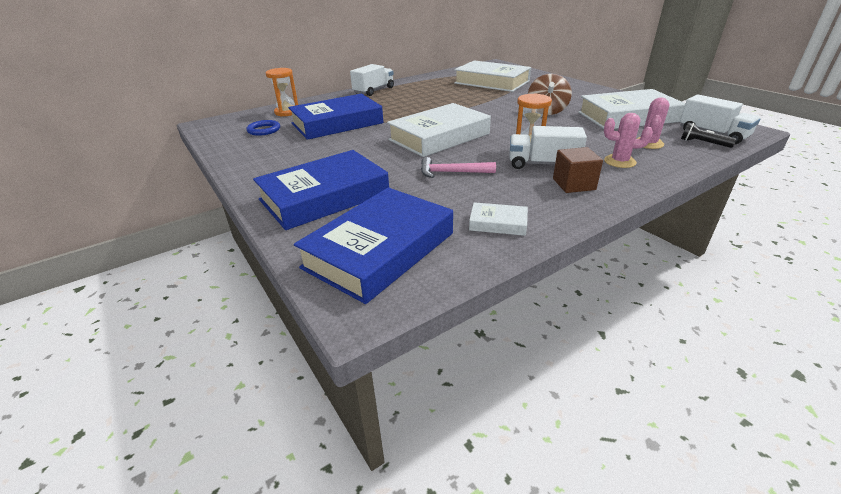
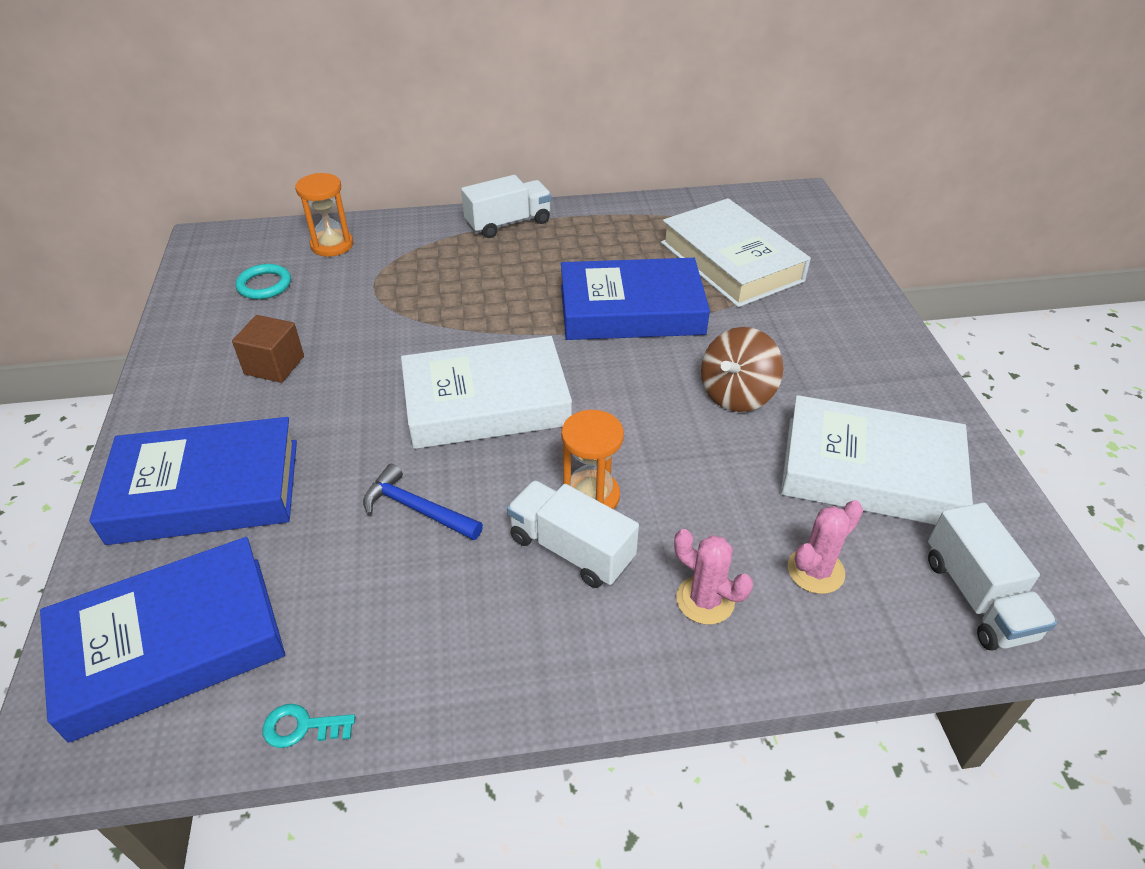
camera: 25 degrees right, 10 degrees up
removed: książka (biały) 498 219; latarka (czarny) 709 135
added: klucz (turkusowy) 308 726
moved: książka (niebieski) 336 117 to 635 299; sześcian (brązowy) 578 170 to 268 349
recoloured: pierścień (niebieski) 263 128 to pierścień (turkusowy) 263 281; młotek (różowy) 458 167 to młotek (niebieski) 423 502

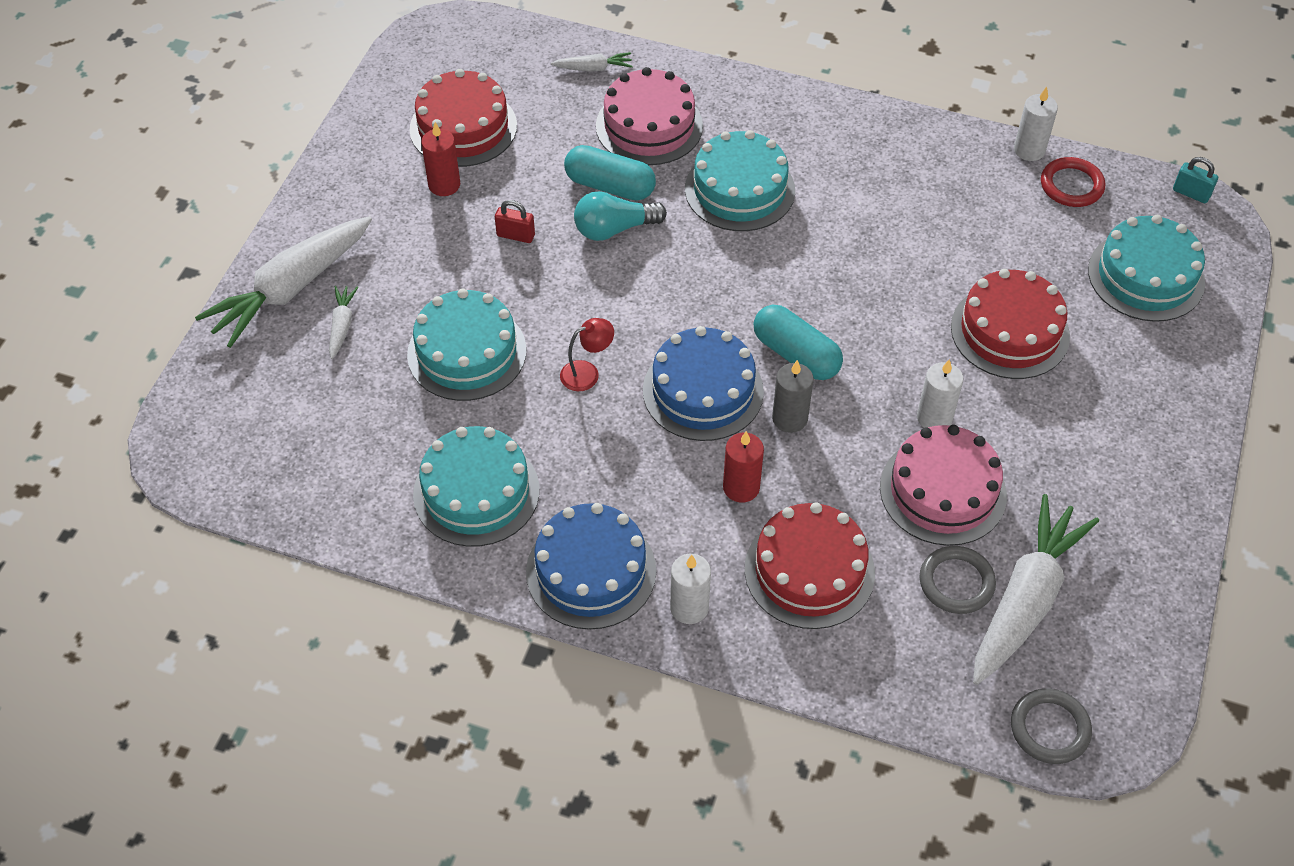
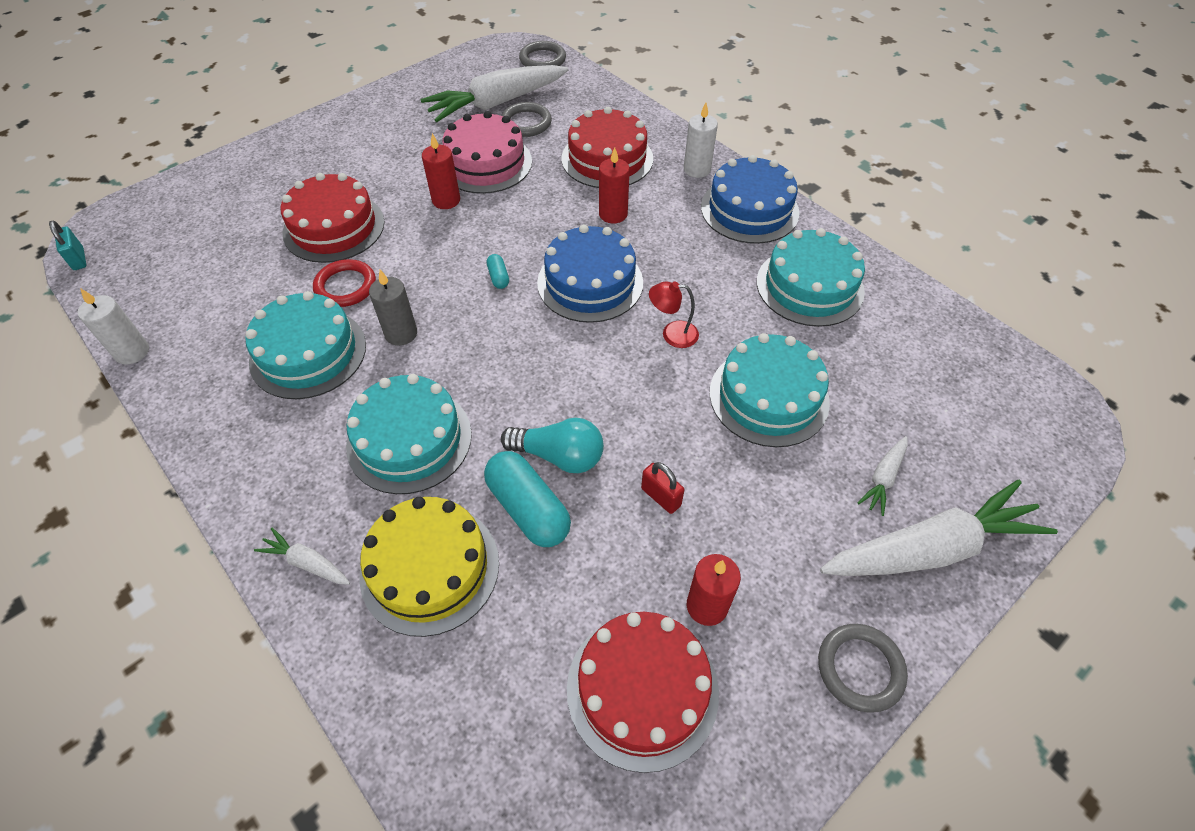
camera: 150 degrees left, 0 degrees up
added: pierścień (szary) 863 668
moved: marchewka (biały) 592 62 to 302 556; świeca (szary) 793 396 to 393 308; pierścień (czerwony) 1073 182 to 344 283; tort (turkusowy) 1146 268 to 305 345
recoloured: tort (różowy) 649 116 to tort (żółty) 429 567; świeca (biały) 940 393 to świeca (czerwony) 441 171
resized: kapsułka (turkusowy) 798 342 = 498 271 x0.46

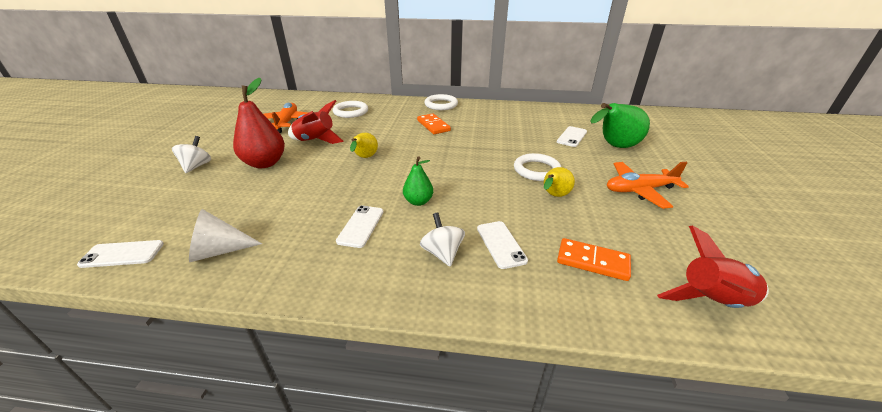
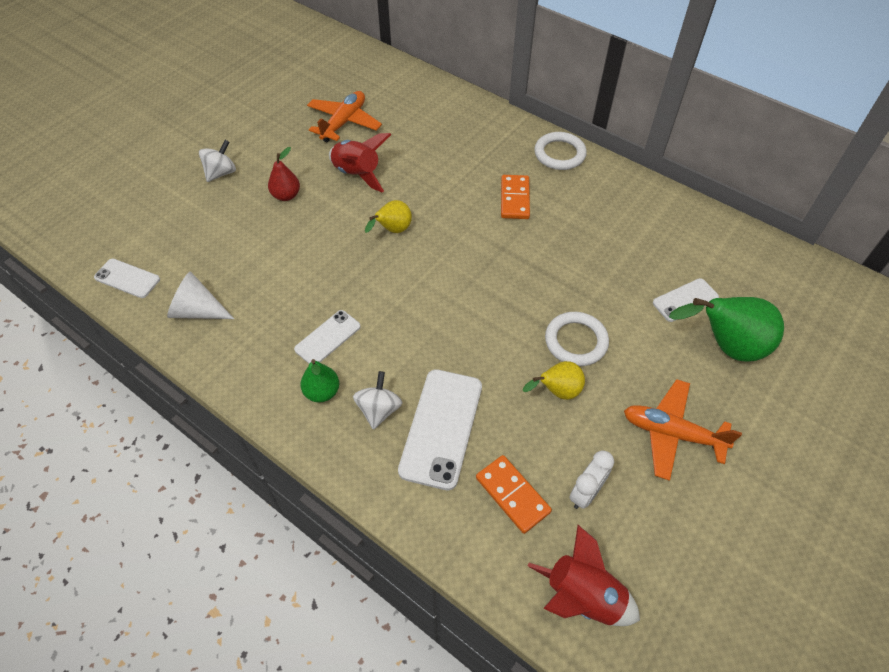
camera: 30 degrees right, 20 degrees up
removed: pierścień (biały) 350 109
added: budzik (biały) 591 479
moved: gruszka (zielony) 418 181 to 319 380
resized: gruszka (czerwony) 259 123 = 284 174 x0.57; telefon (biały) 502 245 = 440 429 x1.73

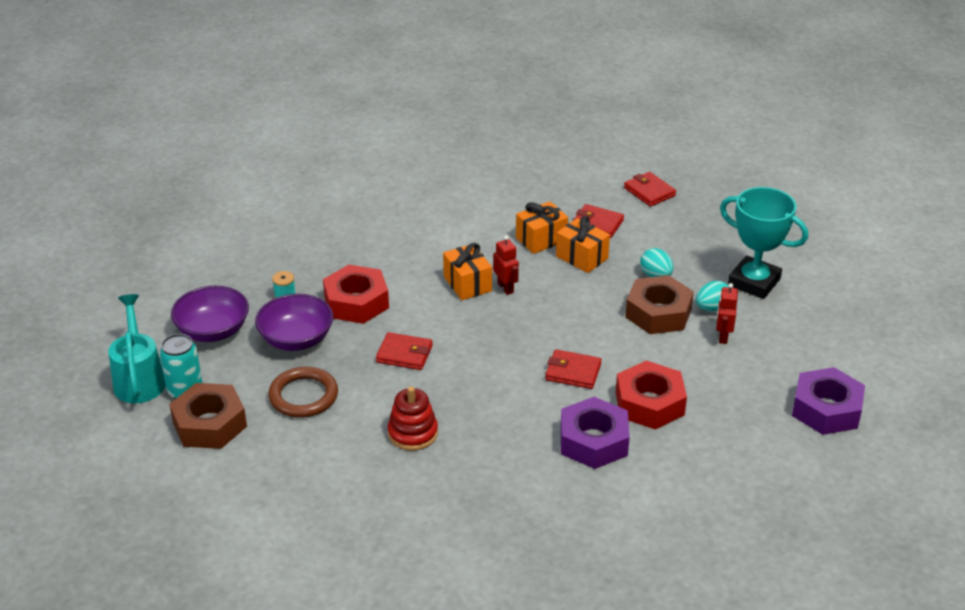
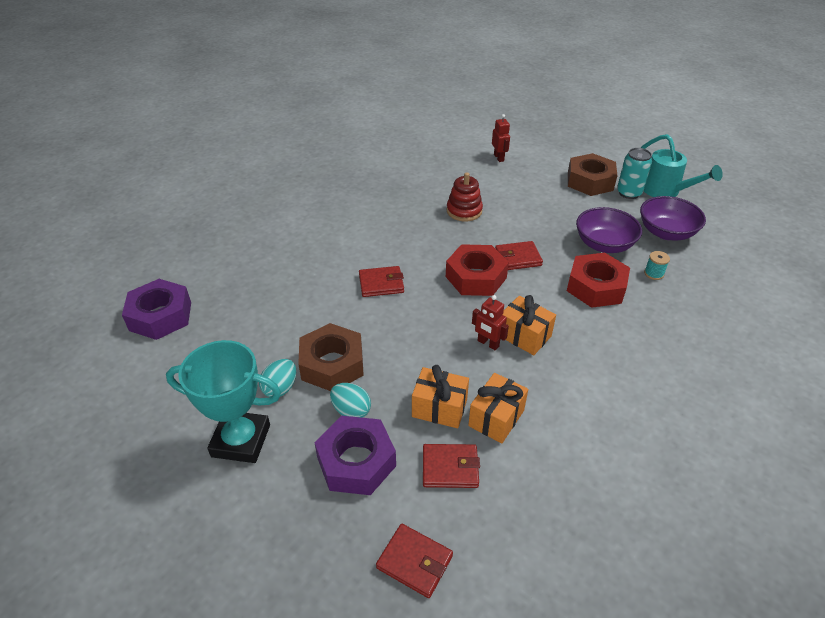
camera: 155 degrees right, 5 degrees up
removed: pierścień (brązowy) 303 392
moved: nakrętka (fioletowy) 595 433 to 355 455; nakrętka (czerwony) 651 395 to 477 270; robot (czerwony) 727 313 to 501 138

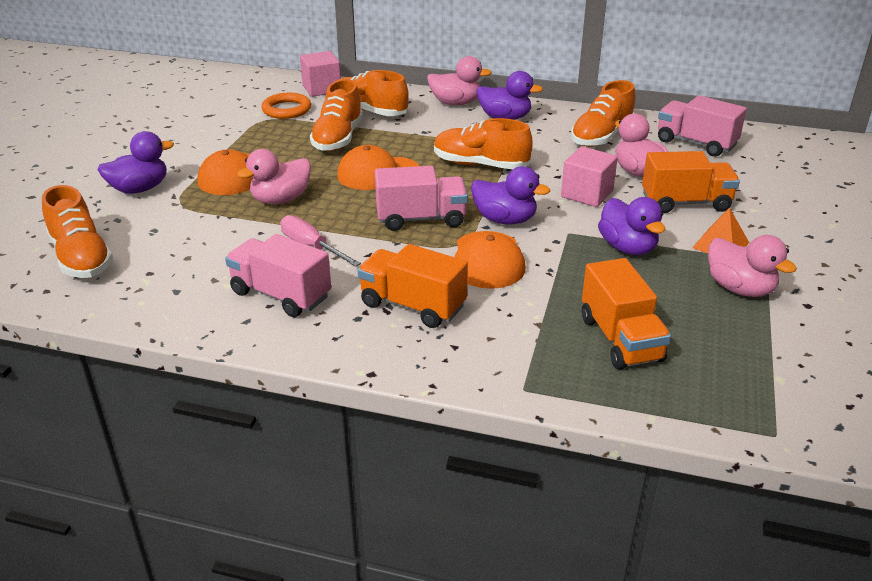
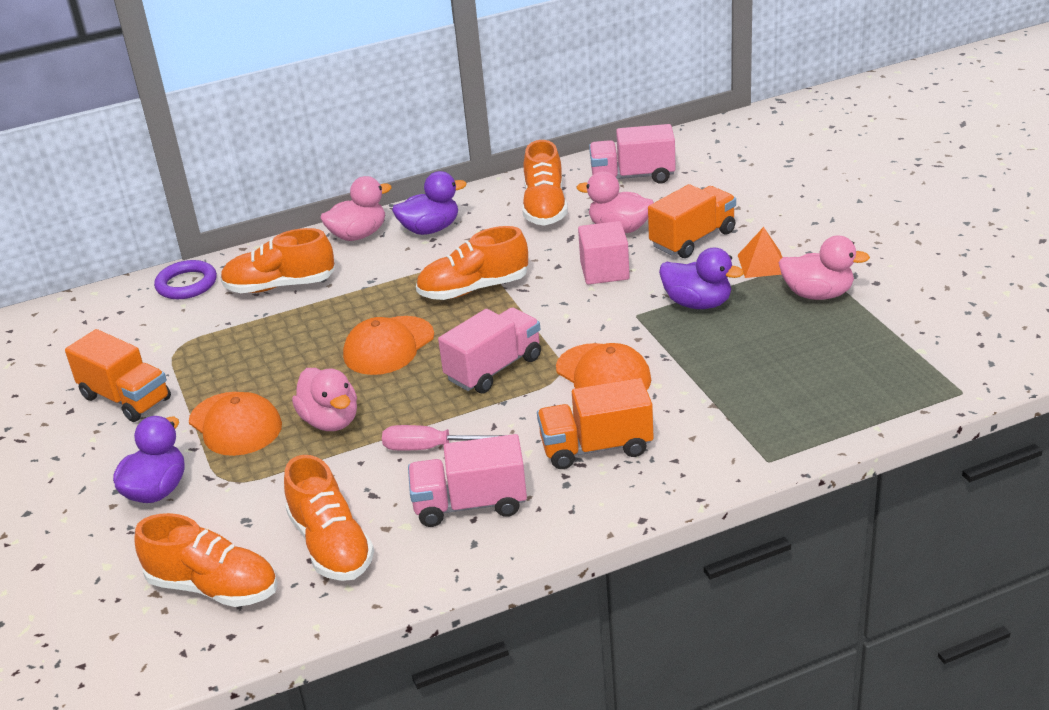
camera: 35 degrees left, 0 degrees up
removed: pierścień (pomarańczowy) 286 106; kaczka (fioletowy) 510 195
moved: but (pomarańczowy) 336 115 to 329 518; ciężarówka (pomarańczowy) 626 314 to 118 375
replaced: sześcian (różowy) 320 74 to pierścień (fioletowy) 185 279
turned: kaczka (różowy) 274 176 = 324 399 45 degrees counterclockwise

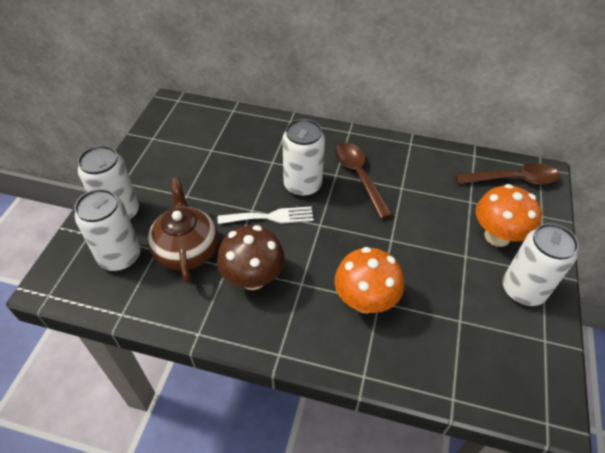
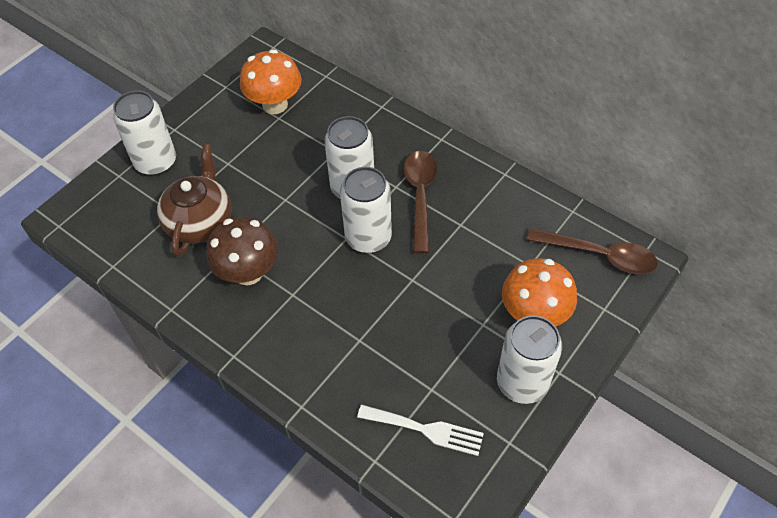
camera: 25 degrees right, 5 degrees up
moved: puszka (biały) 107 230 to 366 210; widelec (biały) 266 215 to 420 430; grzyb (pomarańczowy) 369 280 to 271 81

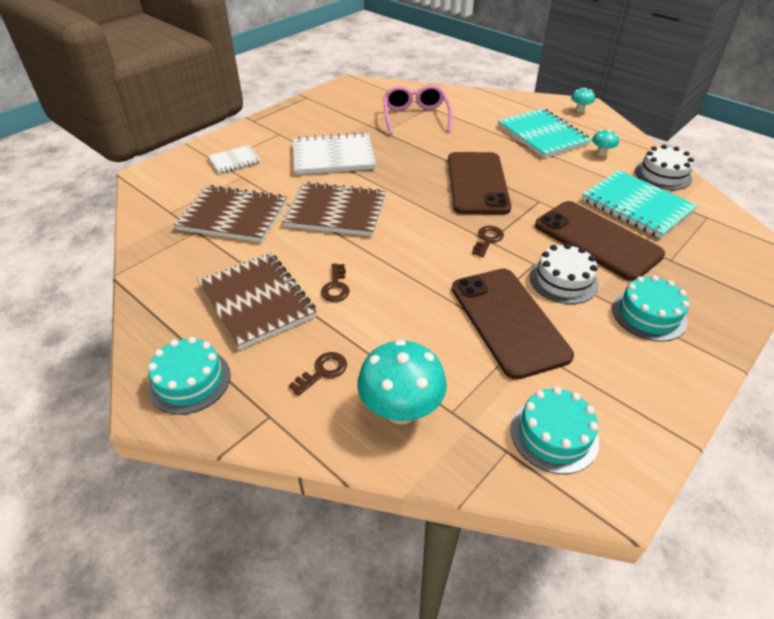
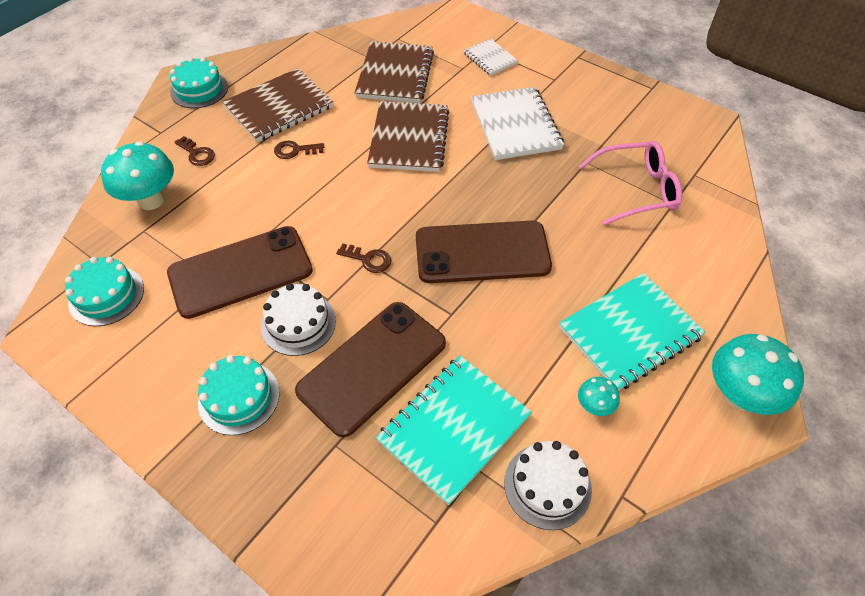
camera: 85 degrees right, 10 degrees up
resized: grzyb (turkusowy) 583 100 = 758 374 x2.04

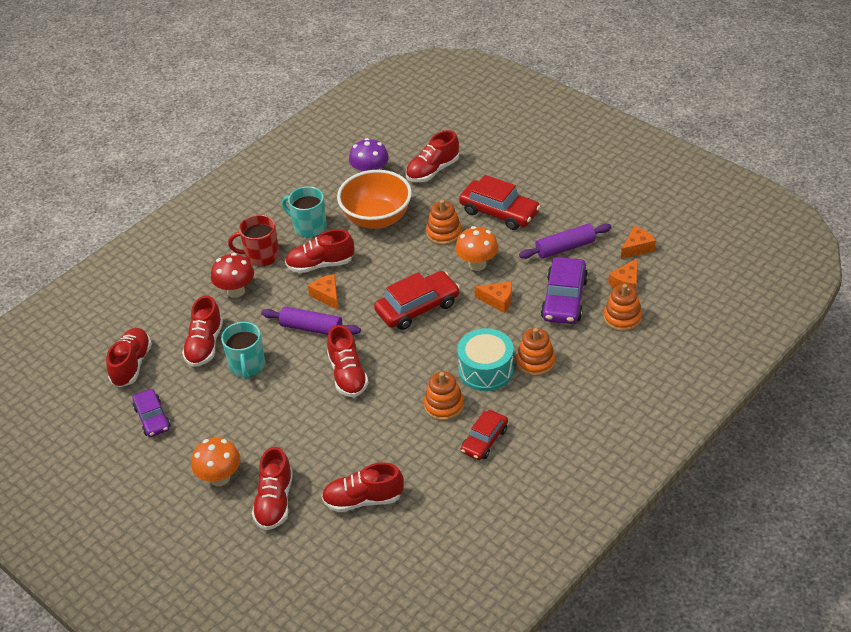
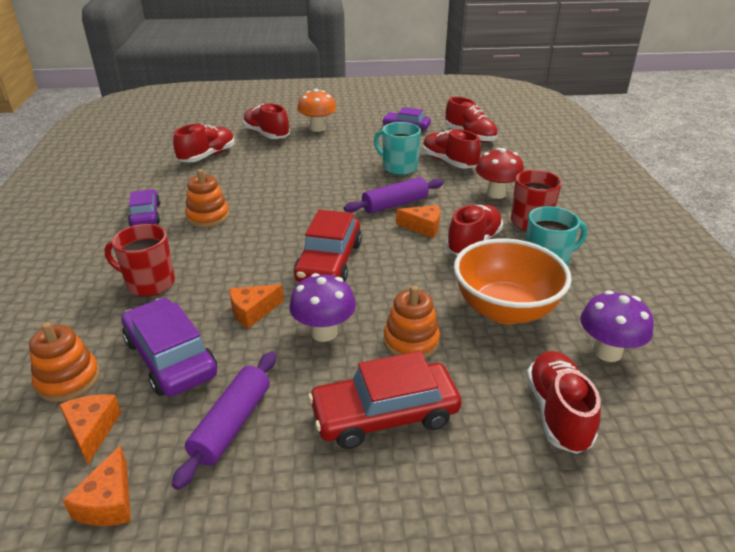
camera: 130 degrees right, 10 degrees down
removed: but (czerwony) 348 361; bęben (turkusowy) 485 359
replaced: zabawka nakładanka (pomarańczowy) 535 352 to kubek (czerwony) 139 260
recoloured: grzyb (pomarańczowy) 476 248 to grzyb (fioletowy) 322 307; samochód (czerwony) 484 435 to samochód (fioletowy) 144 207

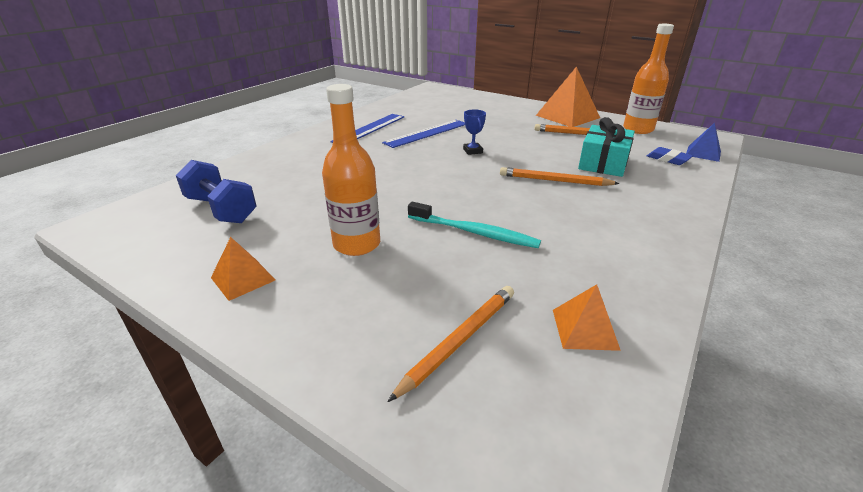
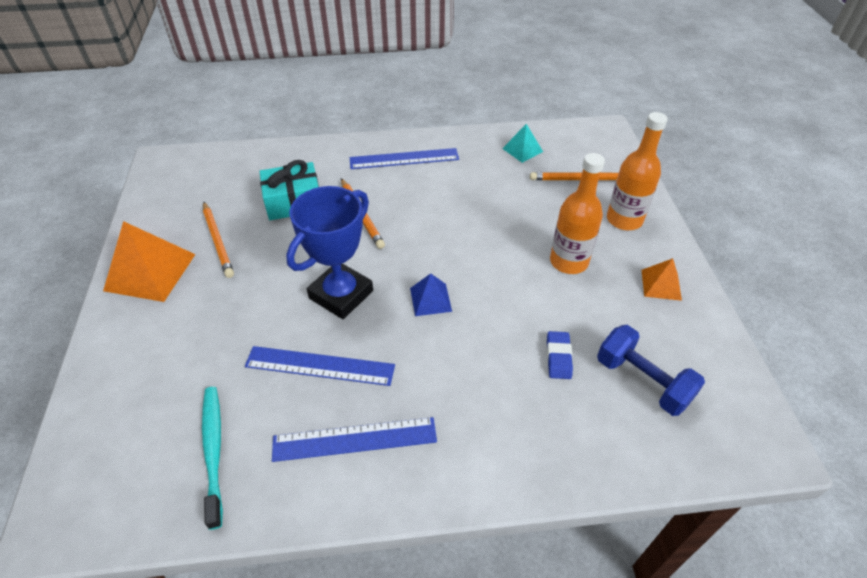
camera: 130 degrees left, 15 degrees up
added: linijka (niebieski) 404 158
moved: szczoteczka do zębów (turkusowy) 474 225 to 212 458; butelka (pomarańczowy) 648 79 to 637 171; gumka do mazania (niebieski) 670 156 to 560 355; piramida (niebieski) 703 142 to 431 294
recoloured: piramida (pomarańczowy) 587 317 to piramida (turkusowy) 522 143
turned: hantel (niebieski) 216 191 = 651 370 45 degrees counterclockwise
resized: puchar (niebieski) 474 132 = 329 252 x2.35

